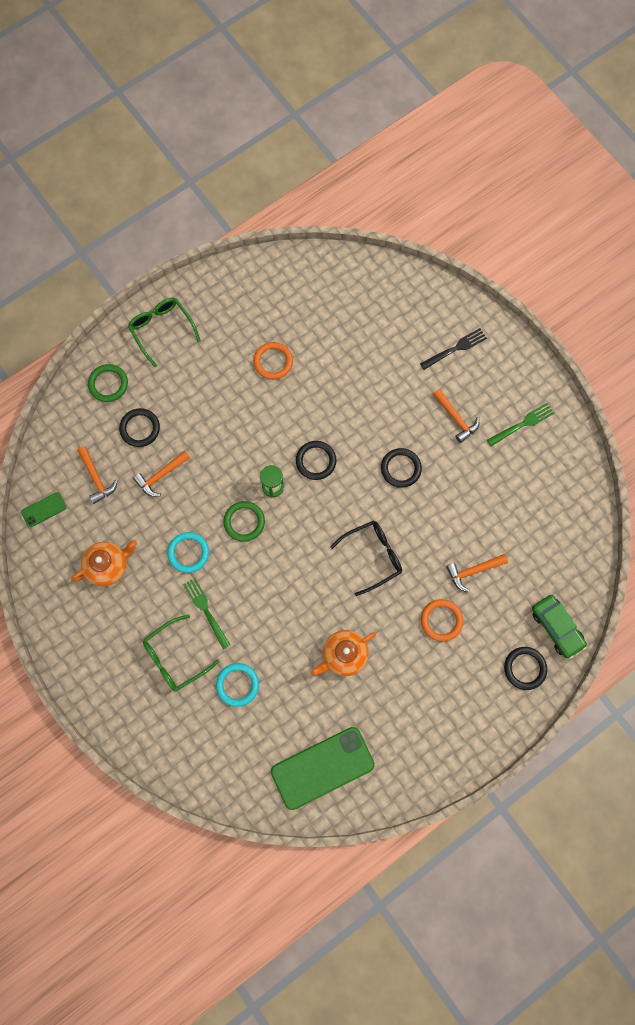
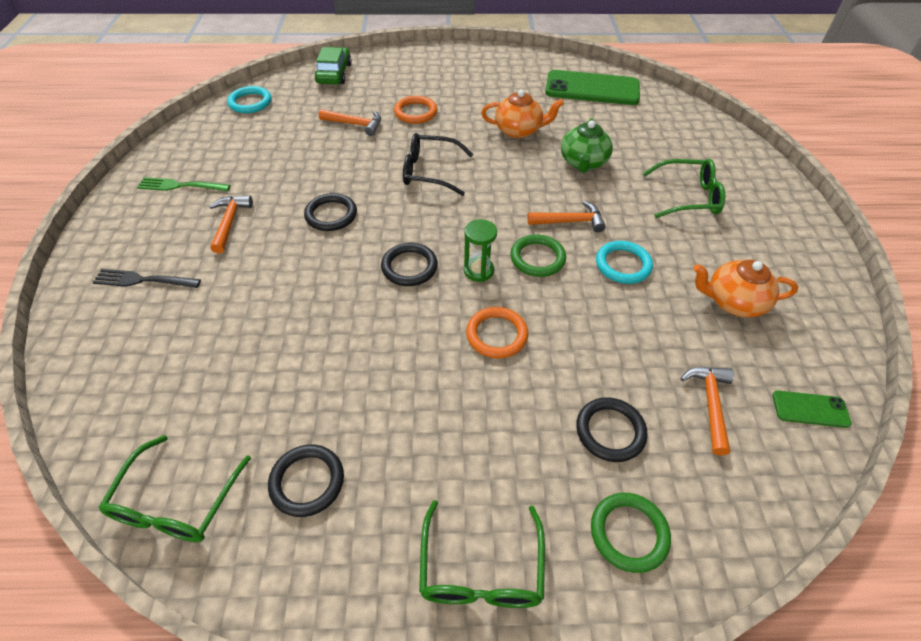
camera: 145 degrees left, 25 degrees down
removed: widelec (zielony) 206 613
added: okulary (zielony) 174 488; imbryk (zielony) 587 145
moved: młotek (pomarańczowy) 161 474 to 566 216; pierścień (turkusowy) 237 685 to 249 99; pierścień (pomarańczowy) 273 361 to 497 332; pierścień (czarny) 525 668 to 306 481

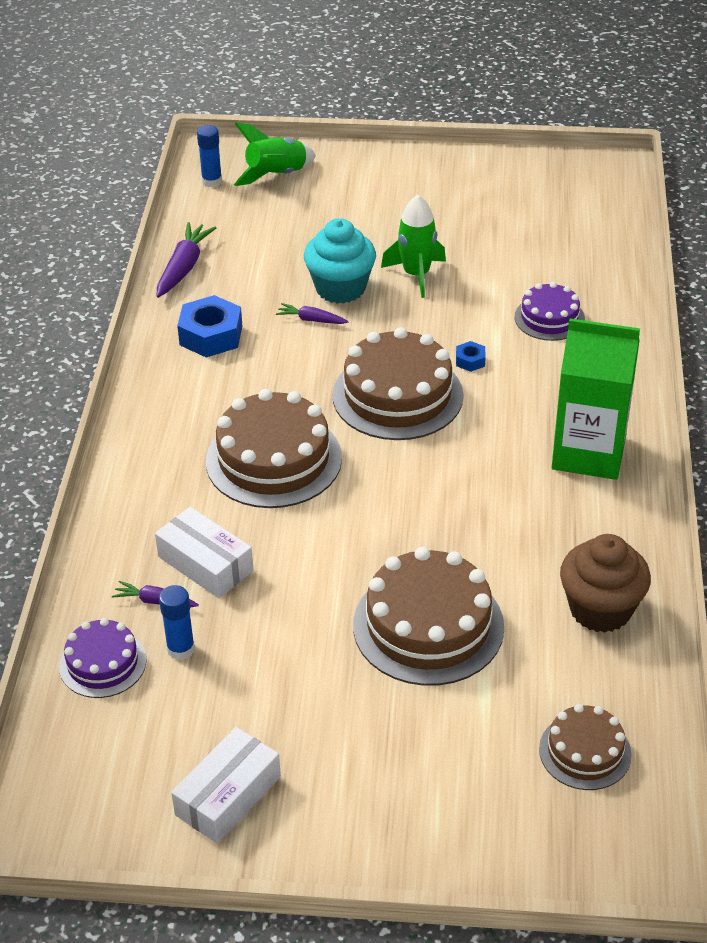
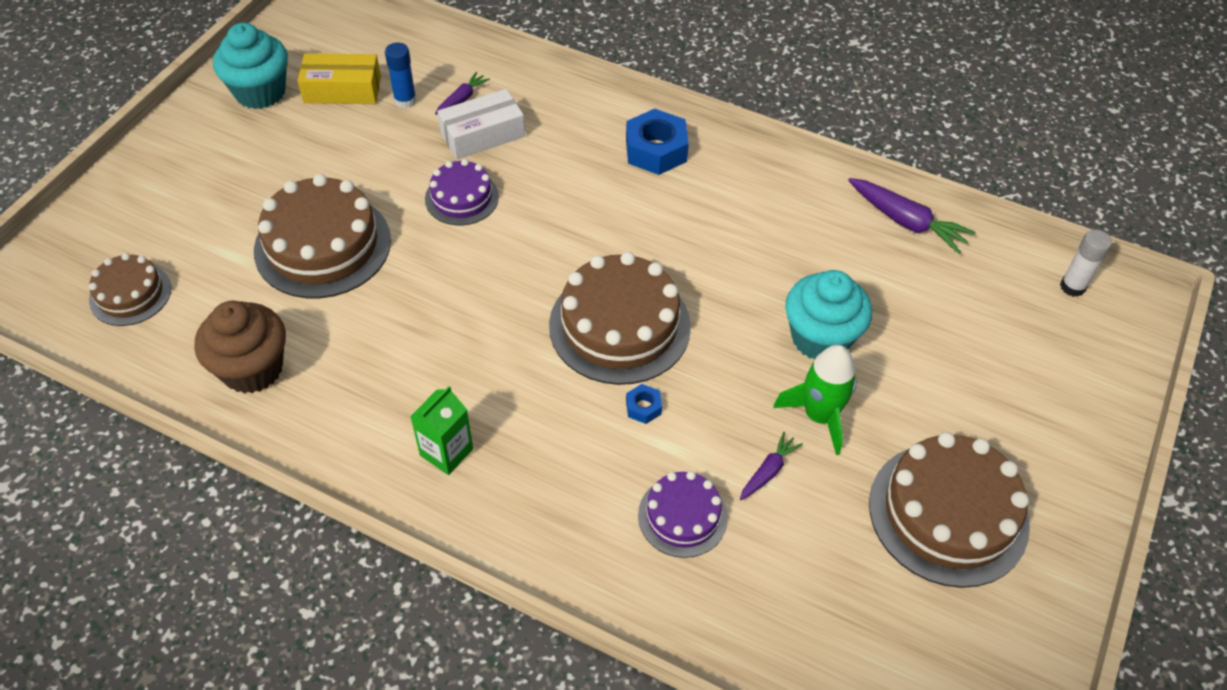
camera: 110 degrees right, 10 degrees up
removed: rakieta (zielony) 275 154
added: pudełko (żółty) 339 78
moved: tort (fioletowy) 103 658 to 462 192; nakrętka (niebieski) 210 326 to 657 142; tort (brązowy) 274 448 to 949 510; marchewka (fioletowy) 312 313 to 771 466
replaced: pudełko (biały) 226 785 to muffinka (turkusowy) 250 66
recoloured: klej w sztyfcie (niebieski) 209 156 to klej w sztyfcie (biały) 1086 263
resized: karton mleka (zielony) 596 399 = 441 430 x0.52

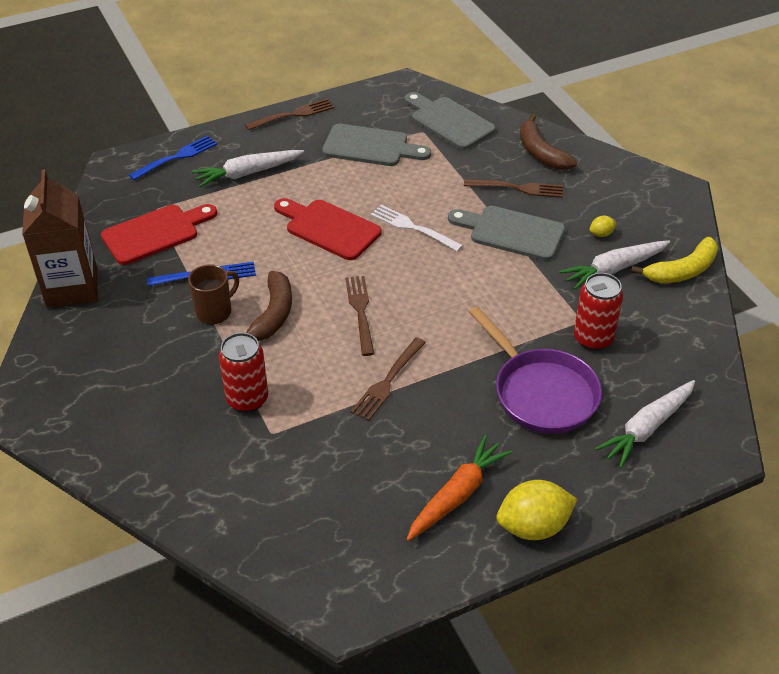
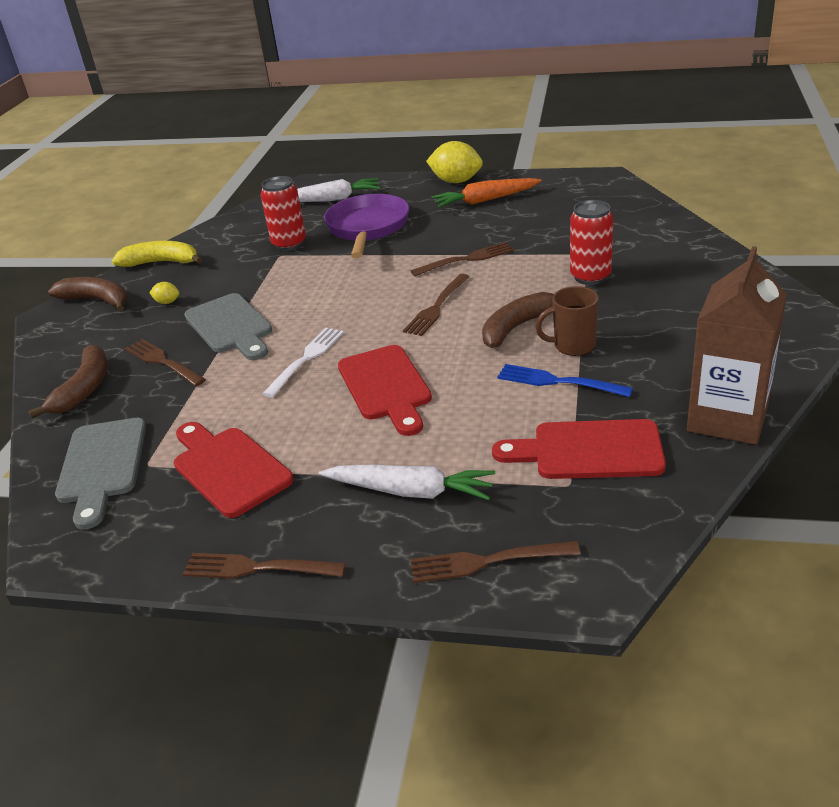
camera: 140 degrees left, 10 degrees down
removed: marchewka (biały) 614 265
added: banan (brązowy) 87 294
recoloured: widelec (niebieski) 173 158 to widelec (brązowy) 496 562; deska do krojenia (szary) 376 145 to deska do krojenia (czerwony) 233 470
turned: widelec (biały) 417 228 = 303 362 135 degrees counterclockwise

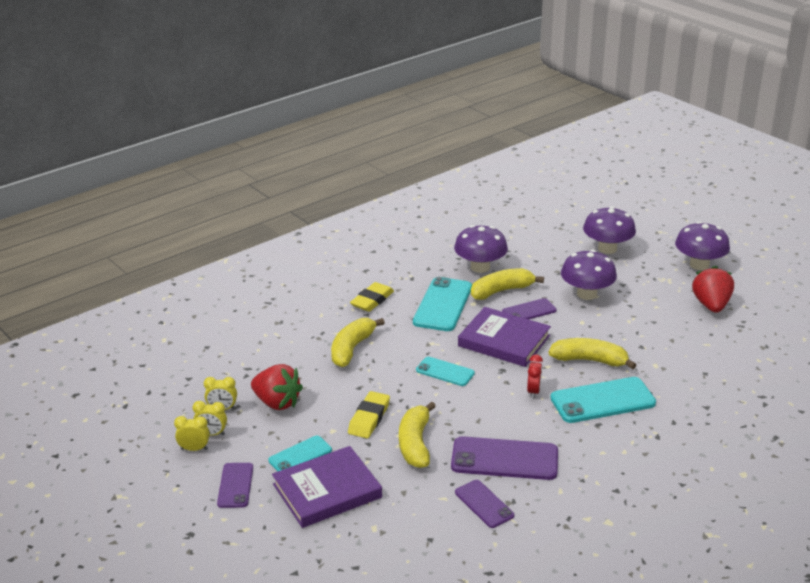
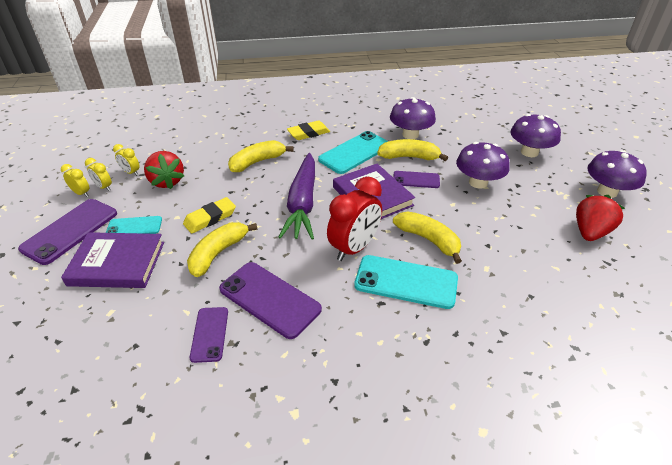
camera: 30 degrees right, 10 degrees up
replaced: telefon (turkusowy) 445 371 to marchewka (fioletowy) 296 196
resized: telefon (fioletowy) 235 485 = 67 232 x1.71; budzik (czerwony) 535 376 = 354 219 x2.09

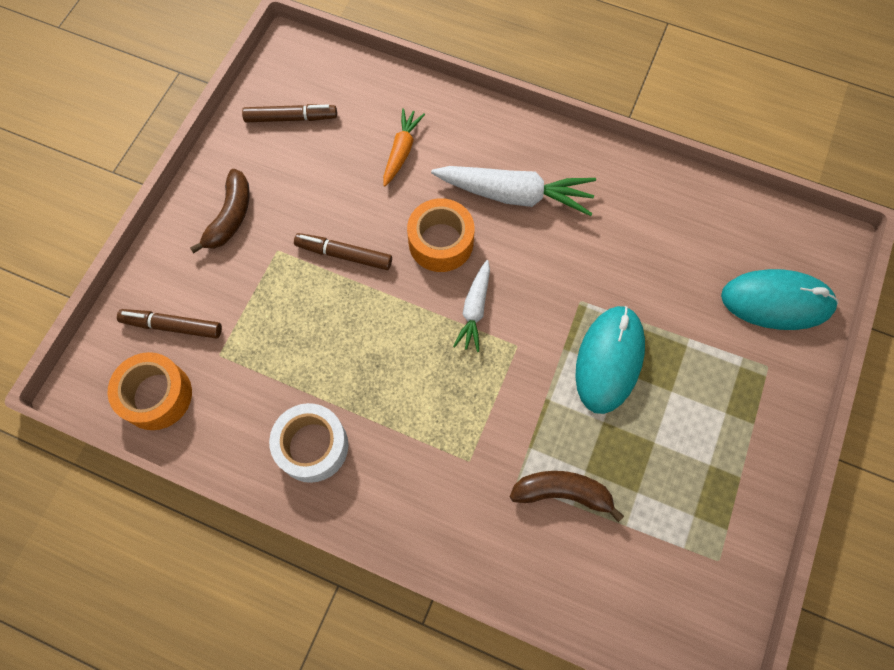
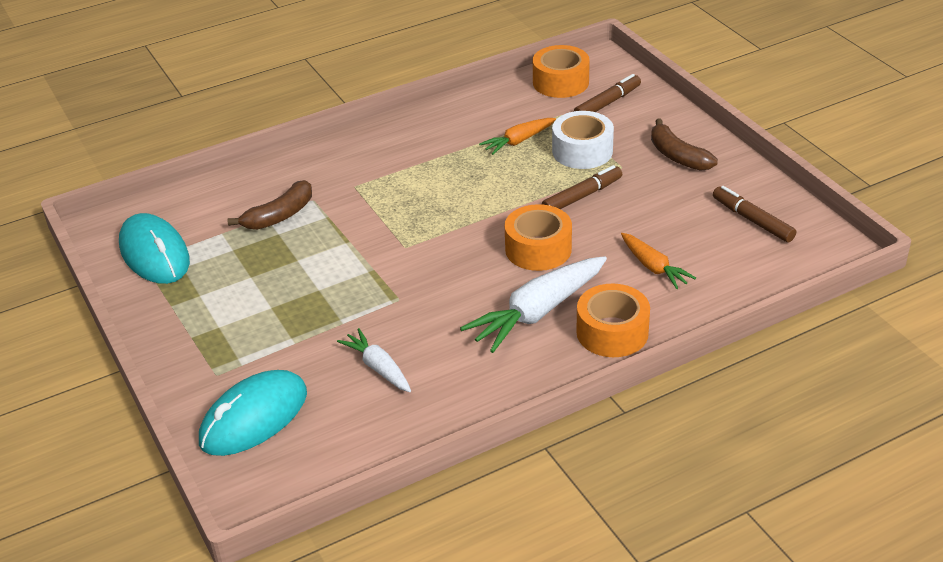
camera: 130 degrees right, 30 degrees down
added: marchewka (pomarańczowy) 517 136; taśma klejąca (pomarańczowy) 613 320
moved: taśma klejąca (biały) 309 443 to 583 140; marchewka (biały) 471 306 to 374 360; myszka (turkusowy) 610 360 to 154 248
turned: flamaster (brązowy) 289 113 = 754 214 105 degrees clockwise

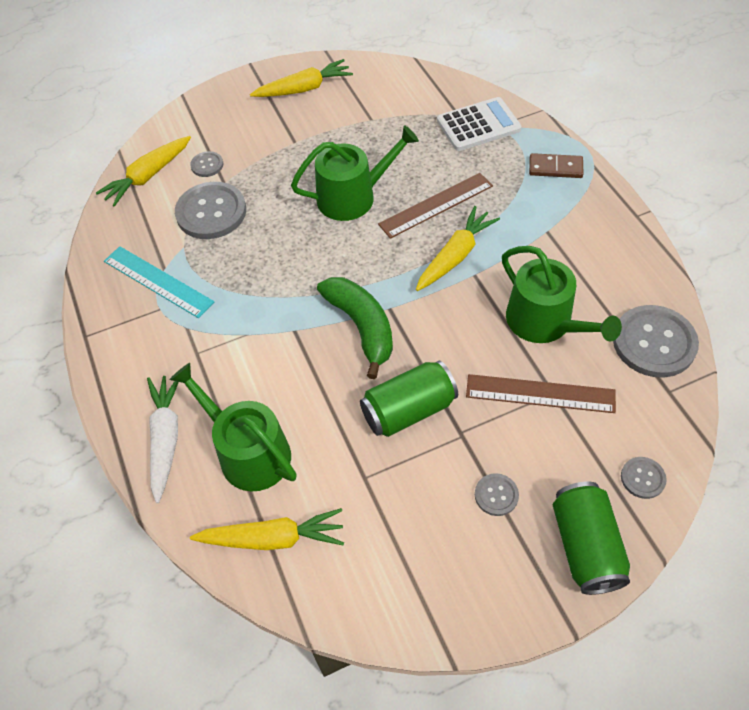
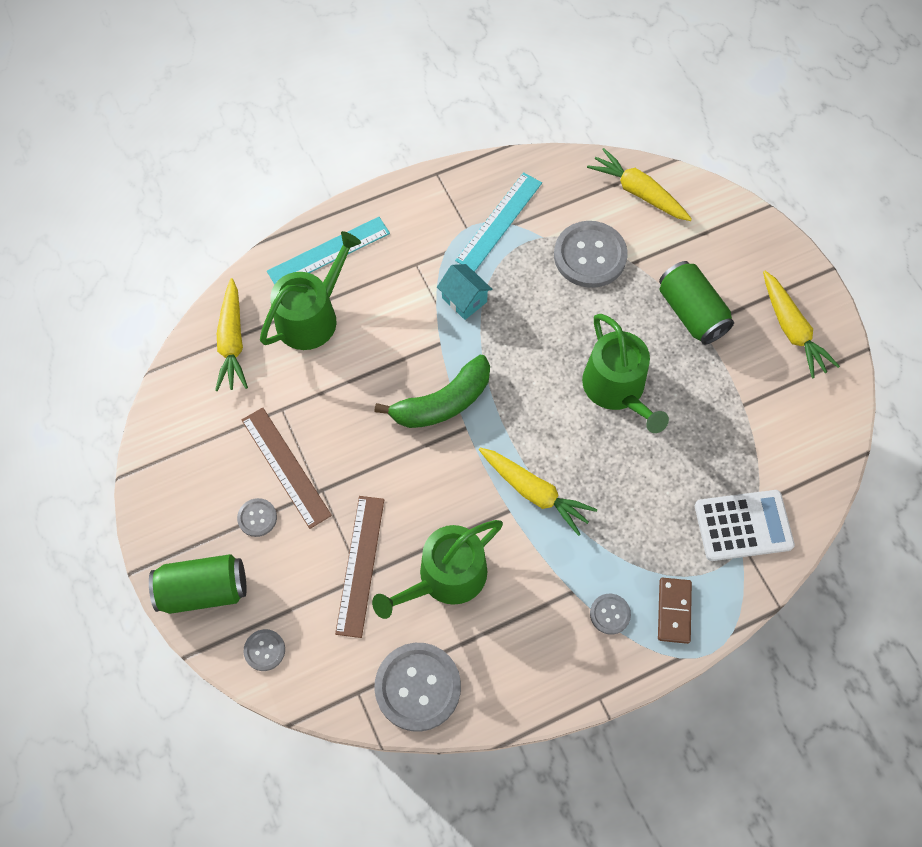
camera: 85 degrees right, 10 degrees up
added: domek (turkusowy) 464 292
moved: guzik (szary) 206 164 to 610 614; puszka (zielony) 409 399 to 696 303; linijka (brązowy) 435 206 to 287 468
replaced: marchewka (biały) 163 439 to linijka (turkusowy) 328 251
turned: kalkulator (biały) 479 124 = 745 525 75 degrees counterclockwise

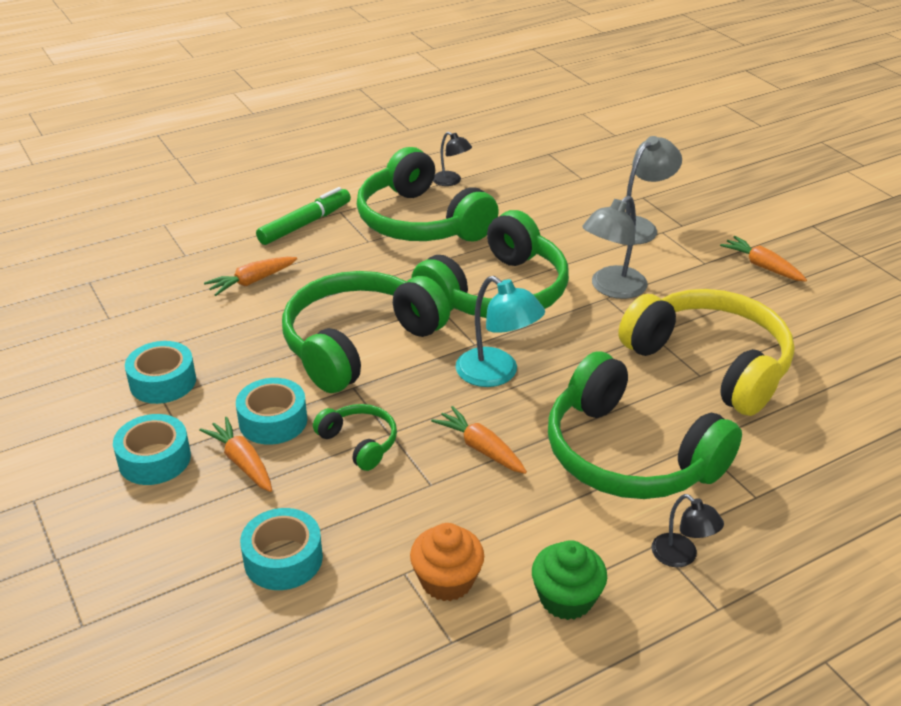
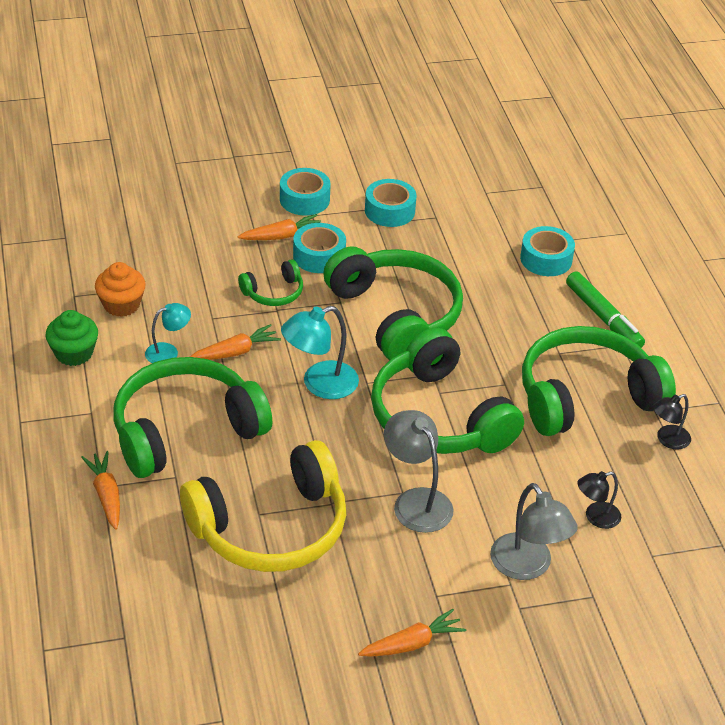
camera: 105 degrees right, 5 degrees up
added: lampka (turkusowy) 168 333
moved: marchewka (pomarańczowy) 250 276 to 100 490; taśma klejąca (turkusowy) 281 549 to 547 251; lampka (czarny) 687 530 to 599 500

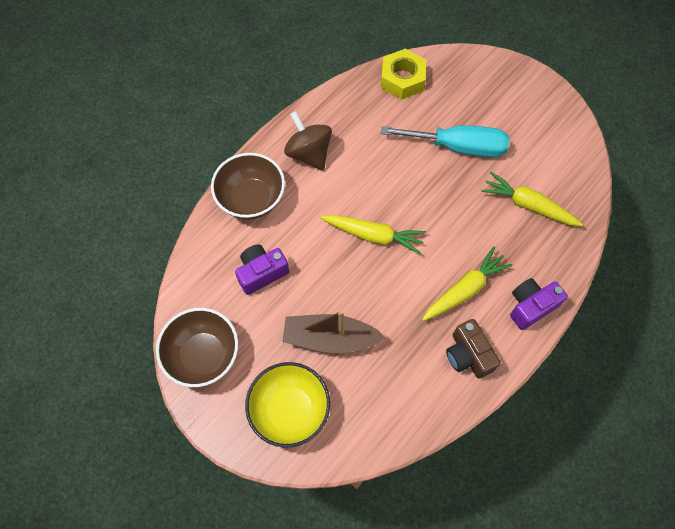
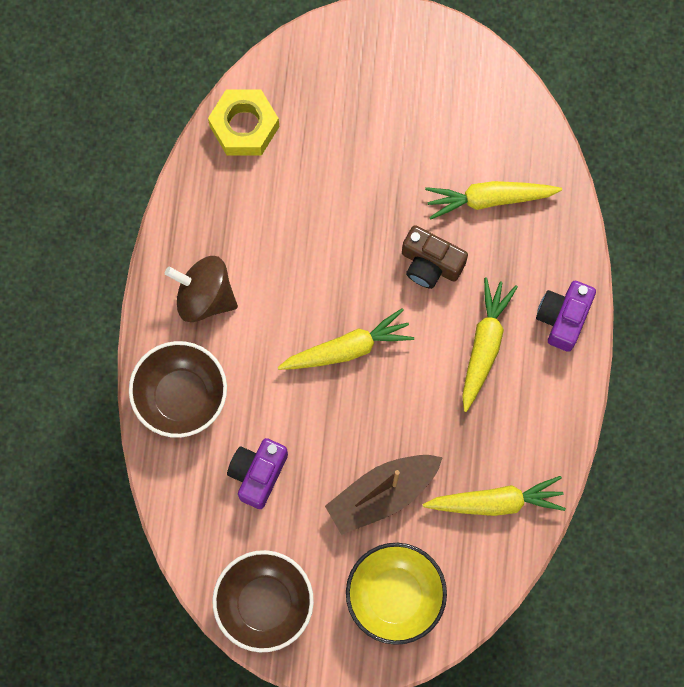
camera: 35 degrees left, 10 degrees up
removed: śrubokręt (turkusowy) 445 141
added: marchewka (żółty) 494 496
moved: aparat fotograficzny (brązowy) 473 348 to 435 257

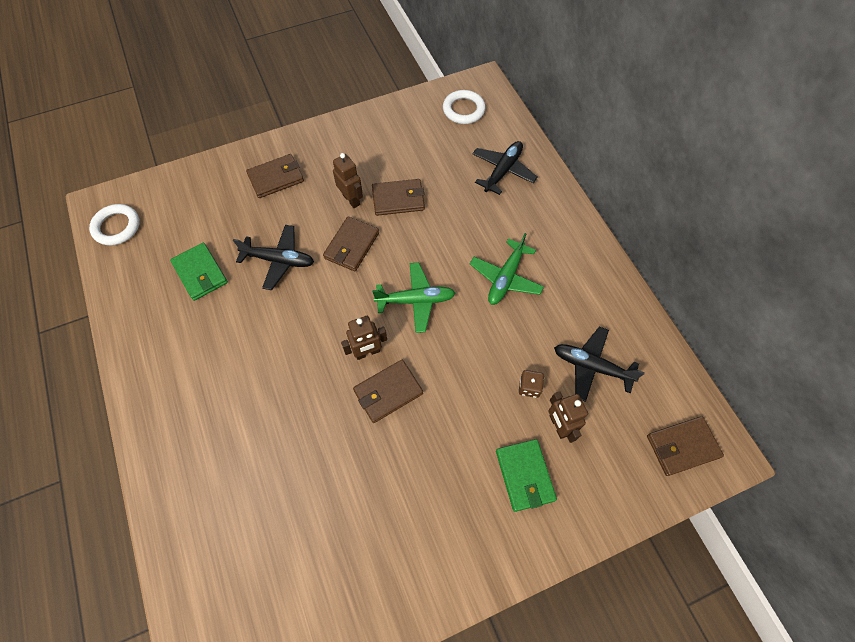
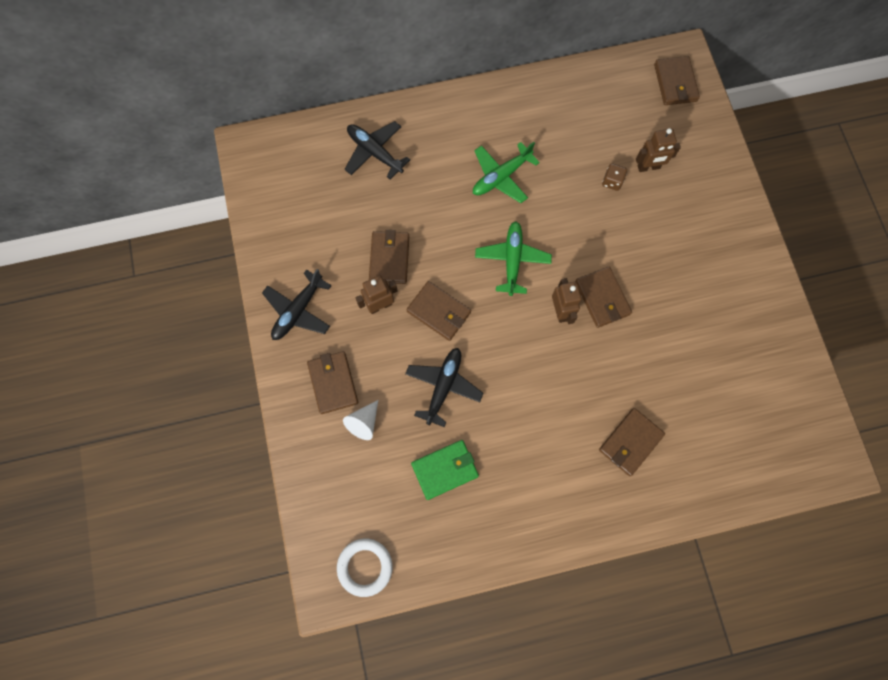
camera: 80 degrees left, 10 degrees up
removed: pierścień (biały) 464 107; portfel (zielony) 526 475
added: stożek (biały) 360 420; portfel (brązowy) 632 442
moved: samolot (czarny) 599 364 to 297 304
turned: samolot (zielony) 507 269 = 506 172 105 degrees clockwise

